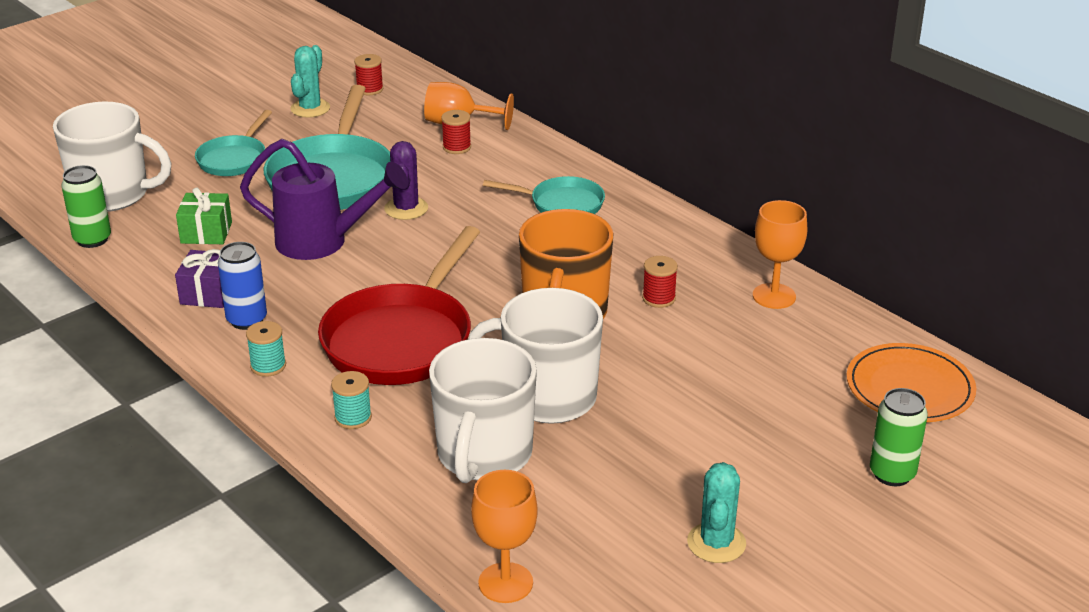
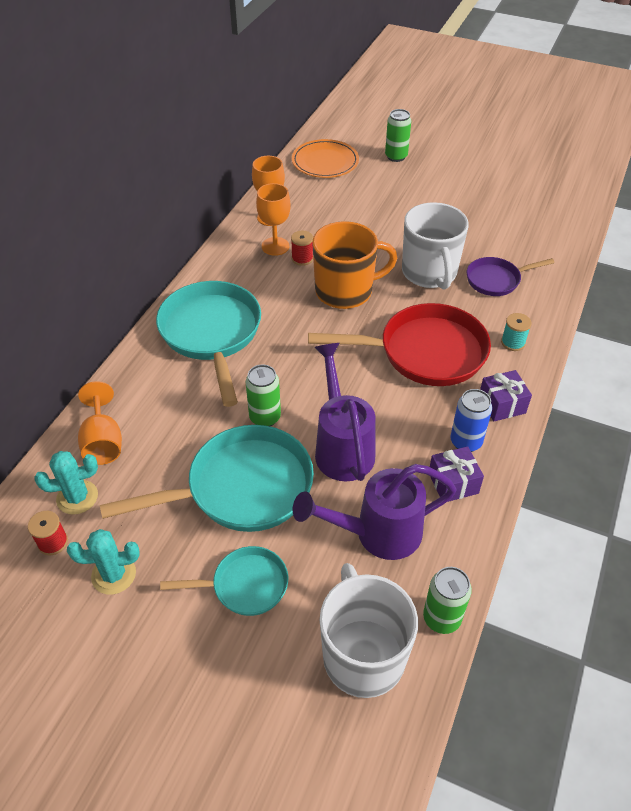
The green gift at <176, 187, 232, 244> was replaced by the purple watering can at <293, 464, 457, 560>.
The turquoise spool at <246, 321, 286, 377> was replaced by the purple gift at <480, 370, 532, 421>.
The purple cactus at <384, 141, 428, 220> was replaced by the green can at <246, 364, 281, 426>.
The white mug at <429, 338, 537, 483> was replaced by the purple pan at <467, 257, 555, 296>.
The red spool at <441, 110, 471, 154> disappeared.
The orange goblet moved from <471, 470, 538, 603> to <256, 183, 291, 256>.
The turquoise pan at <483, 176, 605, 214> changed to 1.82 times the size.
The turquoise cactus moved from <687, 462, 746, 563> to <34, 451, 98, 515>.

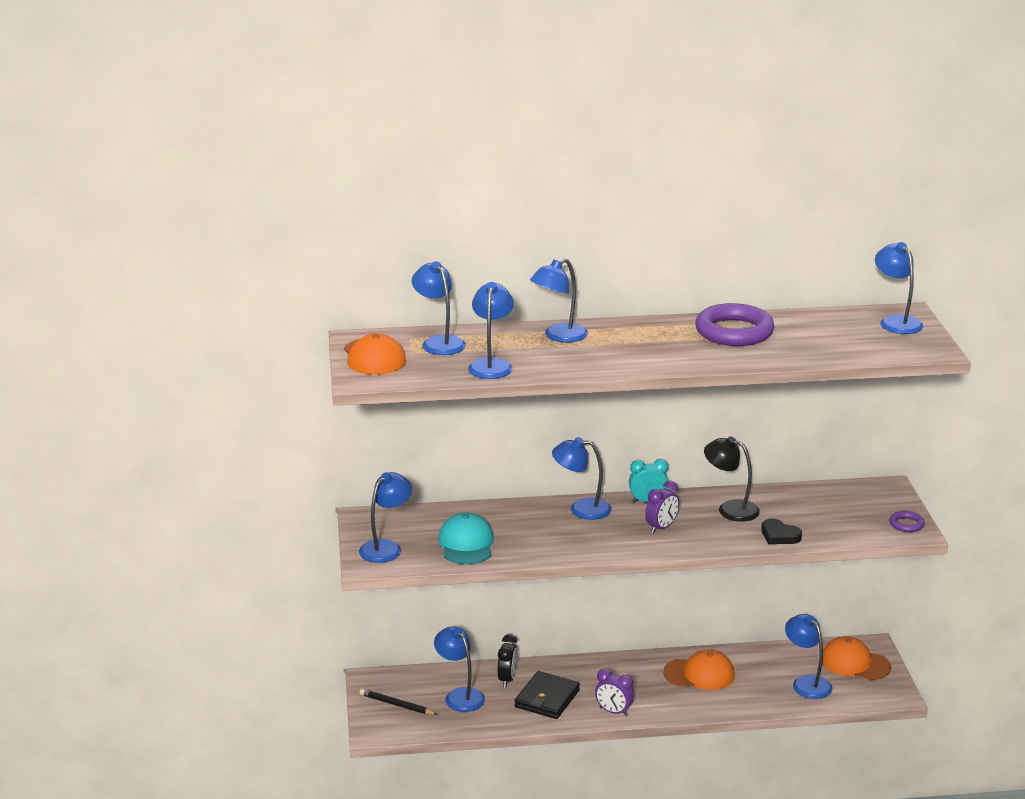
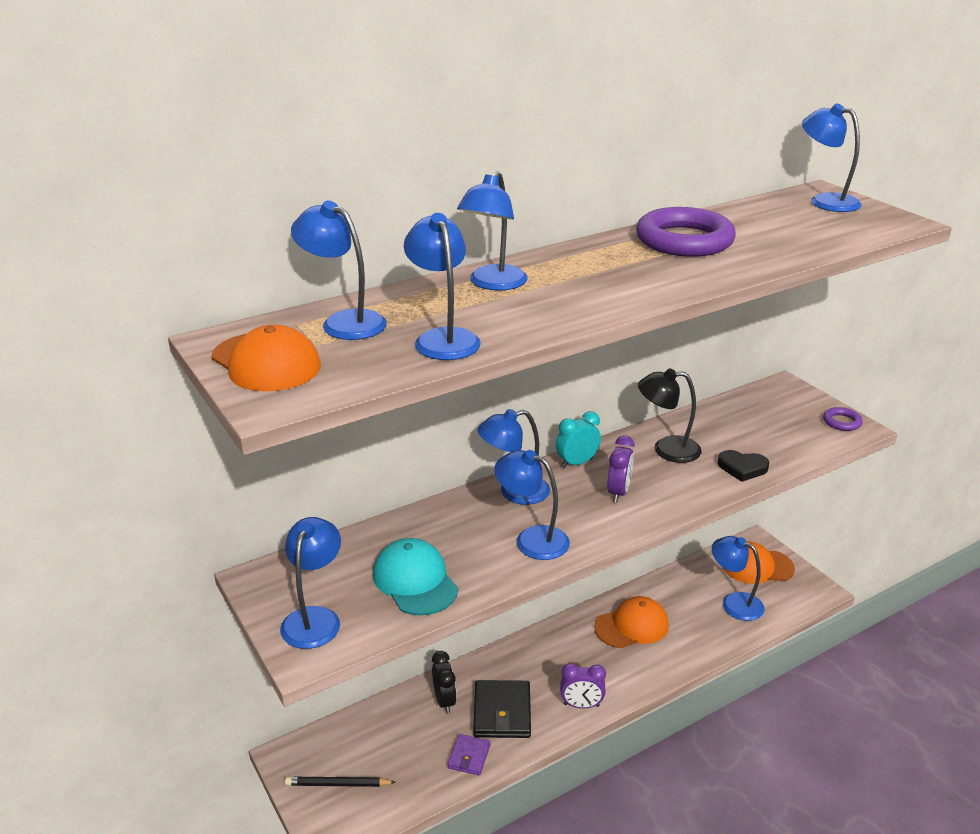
The blue lamp moved from <434, 626, 485, 712> to <495, 450, 570, 560>.
The purple wallet at <448, 734, 490, 775> appeared.

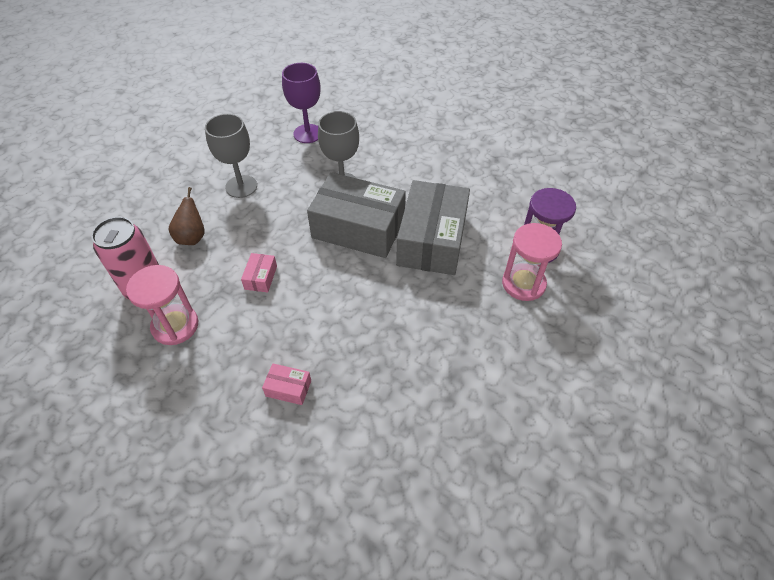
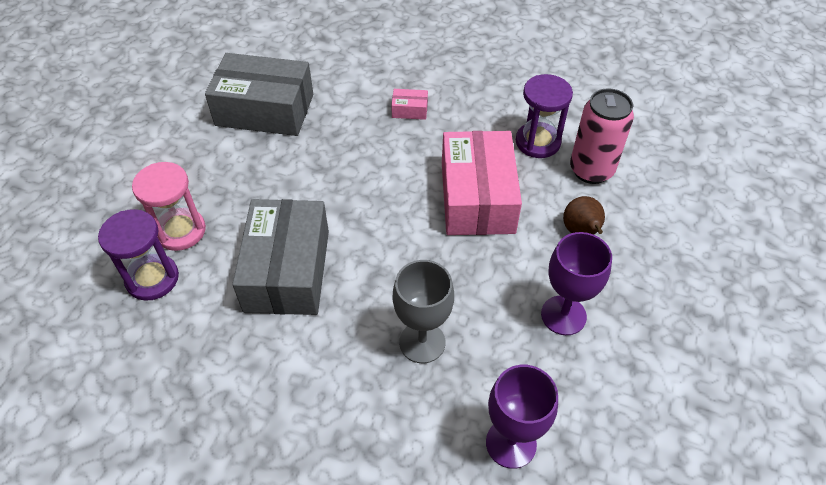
The pink hourglass at <126, 265, 198, 345> became the purple hourglass at <516, 74, 573, 158>.
The grey goblet at <205, 114, 257, 198> became the purple goblet at <541, 232, 612, 335>.
The pink box at <241, 253, 277, 293> changed to 2.49 times the size.
The grey box moved from <307, 172, 406, 258> to <205, 53, 313, 136>.

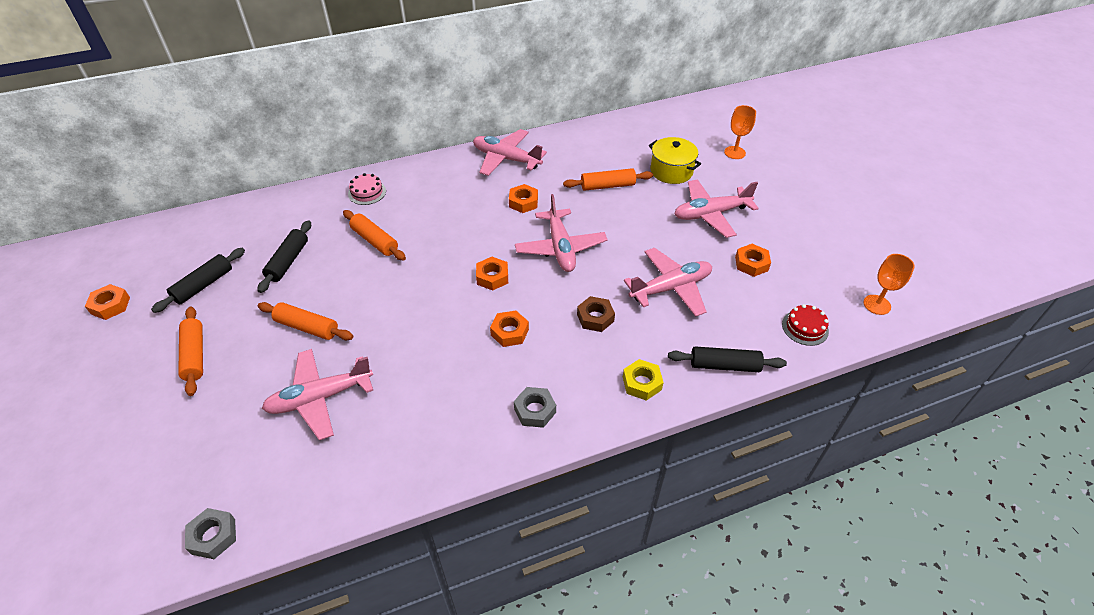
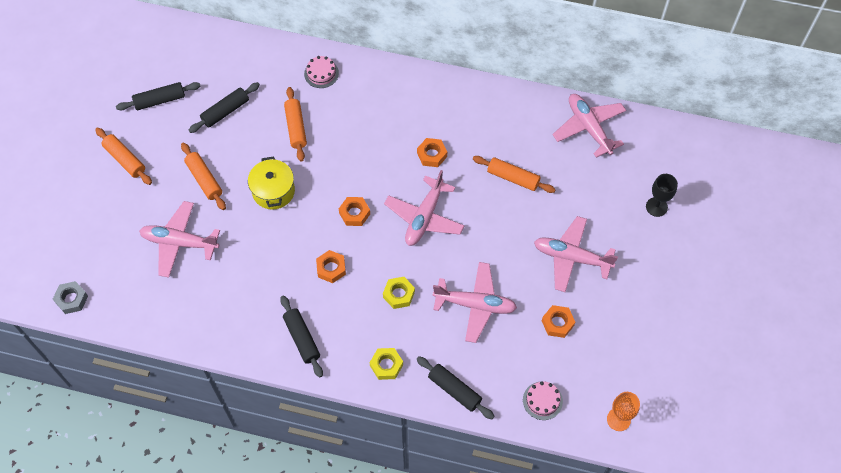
The orange nut at <85, 284, 130, 320> disappeared.
The orange rolling pin at <178, 307, 203, 396> turned 60 degrees counterclockwise.
The pink plane moved from <473, 129, 547, 176> to <552, 94, 626, 158>.
The grey nut at <514, 387, 556, 428> was replaced by the black rolling pin at <280, 296, 323, 378>.
The brown nut at <577, 296, 615, 332> became the yellow nut at <383, 277, 415, 309>.
The yellow pot moved from <649, 137, 701, 184> to <248, 156, 295, 210>.
The orange goblet at <724, 105, 756, 159> became the black goblet at <646, 174, 678, 217>.
The red cake at <782, 304, 829, 346> became the pink cake at <523, 381, 563, 420>.

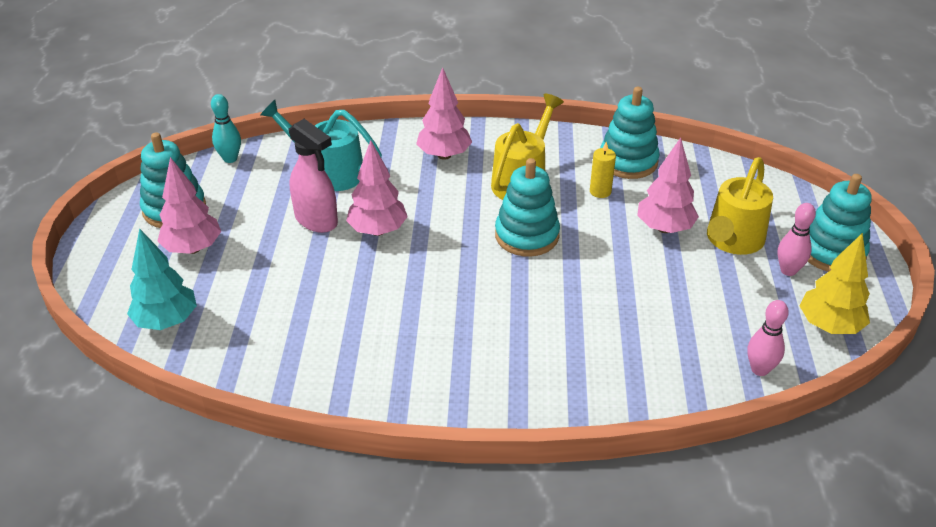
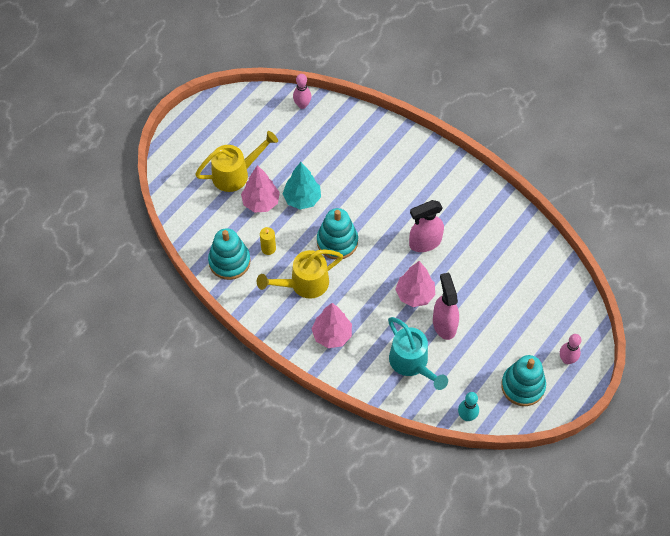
The turquoise tree moved from <127, 228, 197, 330> to <283, 162, 321, 210>.
The pink tree at <157, 157, 221, 254> disappeared.
The pink bowling pin moved from <777, 203, 816, 276> to <560, 334, 581, 364>.
The yellow tree at <800, 233, 870, 334> disappeared.
The turquoise stacking toy at <808, 174, 871, 272> disappeared.
The pink spray bottle at <409, 200, 444, 252> appeared.

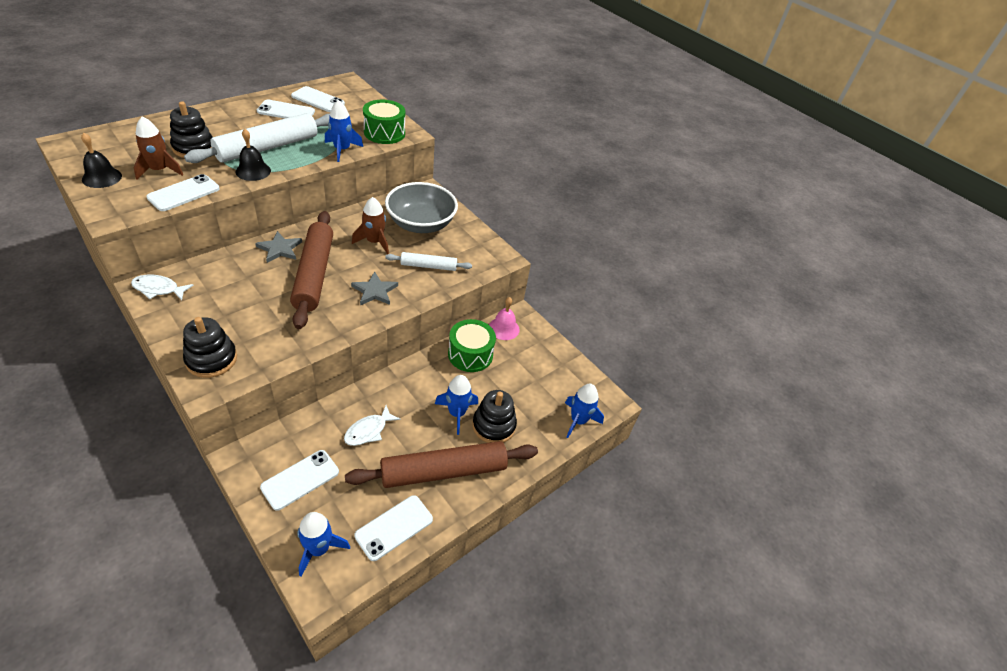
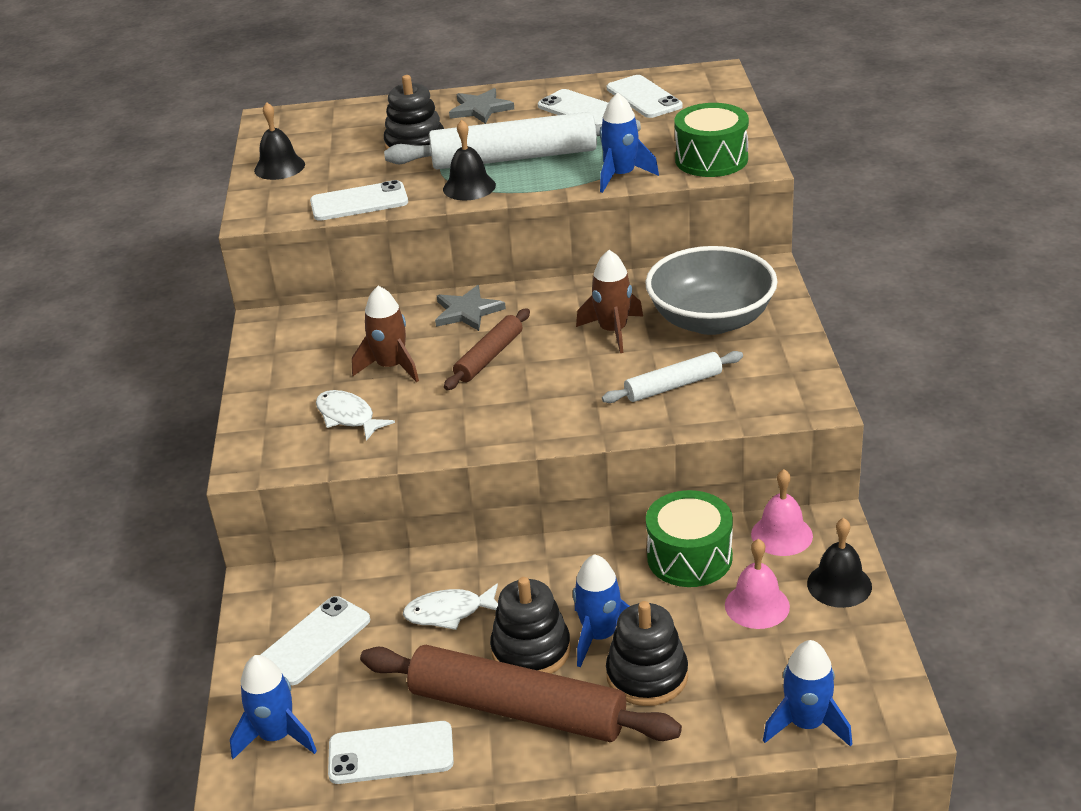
The white fish moved from <131, 275, 194, 300> to <316, 390, 395, 441>.
The brown rocket moved from <134, 116, 183, 180> to <352, 286, 419, 382>.
The black stacking toy moved from <183, 317, 237, 378> to <490, 577, 571, 674>.
The white phone at <260, 450, 339, 511> turned 45 degrees counterclockwise.
The brown rolling pin at <290, 211, 333, 329> changed to 0.53 times the size.
The grey star moved from <351, 272, 398, 305> to <449, 88, 514, 124>.
The white rolling pin at <385, 252, 472, 271> turned 60 degrees counterclockwise.
The pink bell at <725, 539, 790, 629> appeared.
The black bell at <807, 518, 872, 608> appeared.

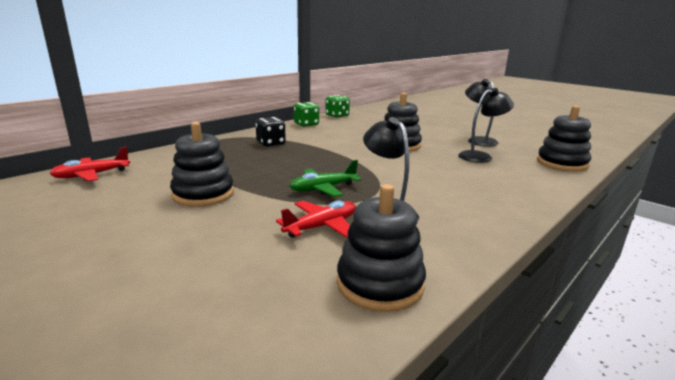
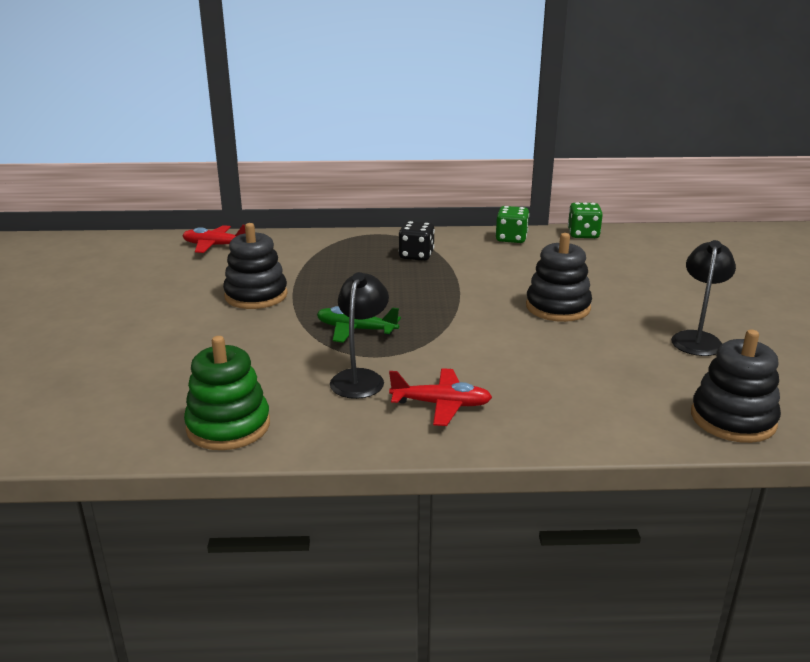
The red plane moved from <276, 201, 356, 238> to <389, 368, 492, 426>.
The black stacking toy at <337, 184, 426, 312> became the green stacking toy at <184, 336, 270, 450>.
The black lamp at <458, 88, 514, 163> disappeared.

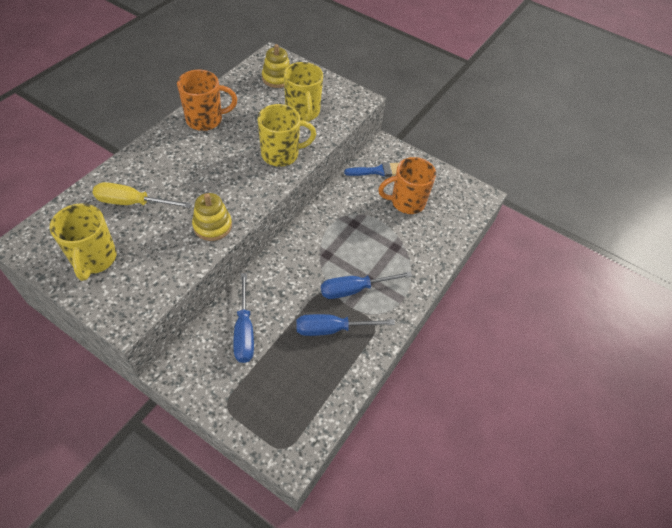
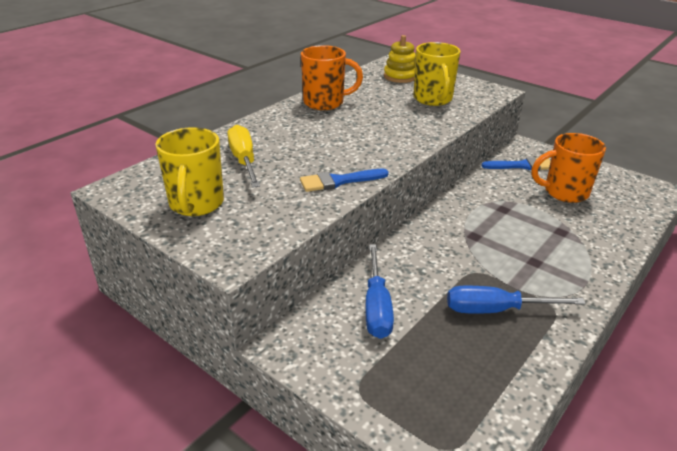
The yellow screwdriver at <93, 182, 192, 208> turned 60 degrees clockwise.
The yellow stacking toy at <192, 193, 232, 241> was replaced by the blue brush at <300, 169, 389, 192>.
The yellow mug at <257, 104, 316, 167> disappeared.
The blue screwdriver at <321, 272, 412, 299> disappeared.

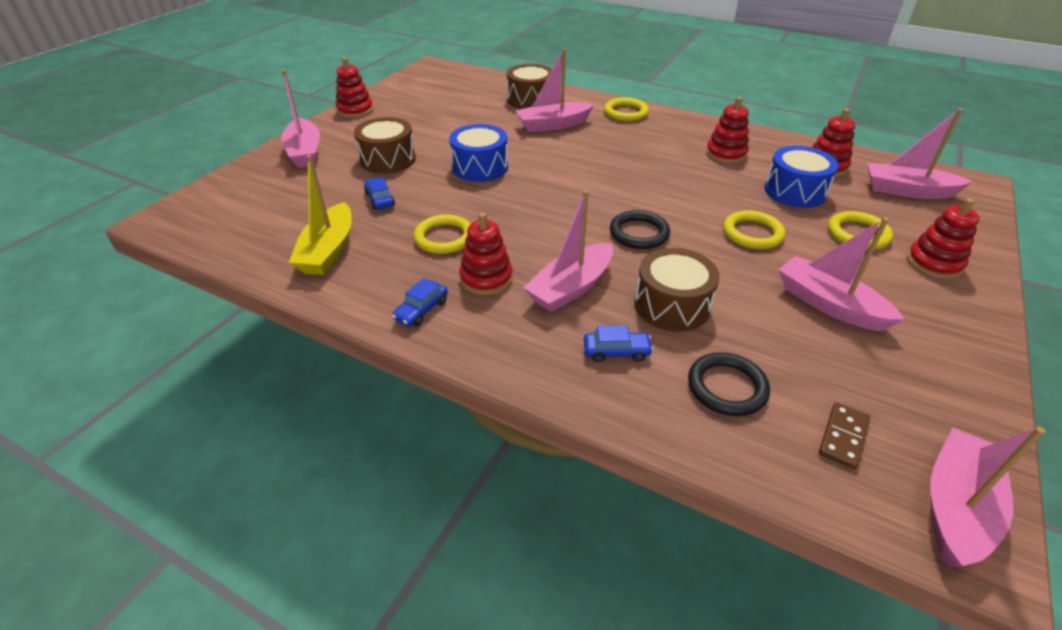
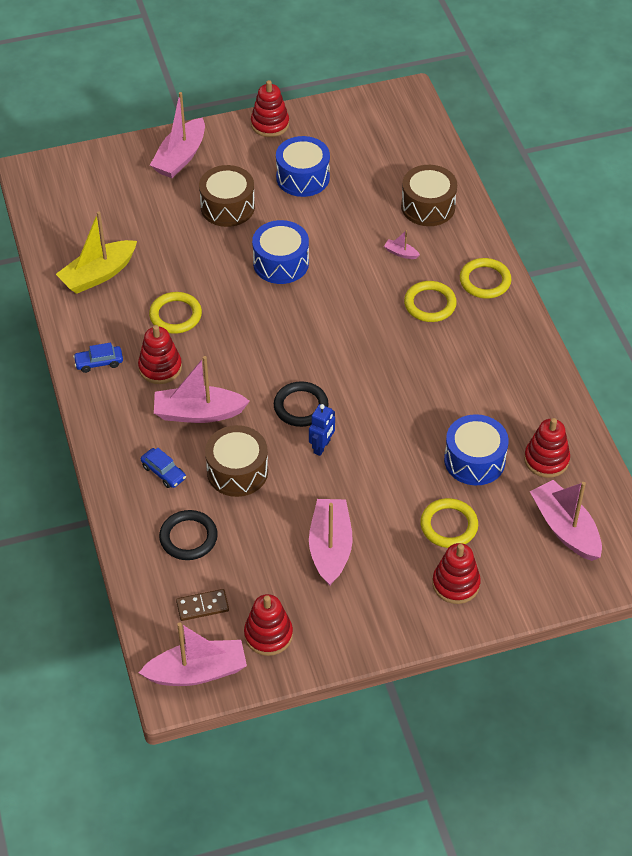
The blue car at <364, 177, 395, 210> disappeared.
The pink boat at <515, 48, 594, 132> changed to 0.43 times the size.
The red stacking toy moved from <706, 97, 749, 163> to <244, 594, 293, 656>.
The yellow ring moved from <723, 210, 786, 249> to <404, 281, 457, 322>.
The blue drum at <276, 136, 330, 197> appeared.
The blue robot at <309, 404, 335, 456> appeared.

